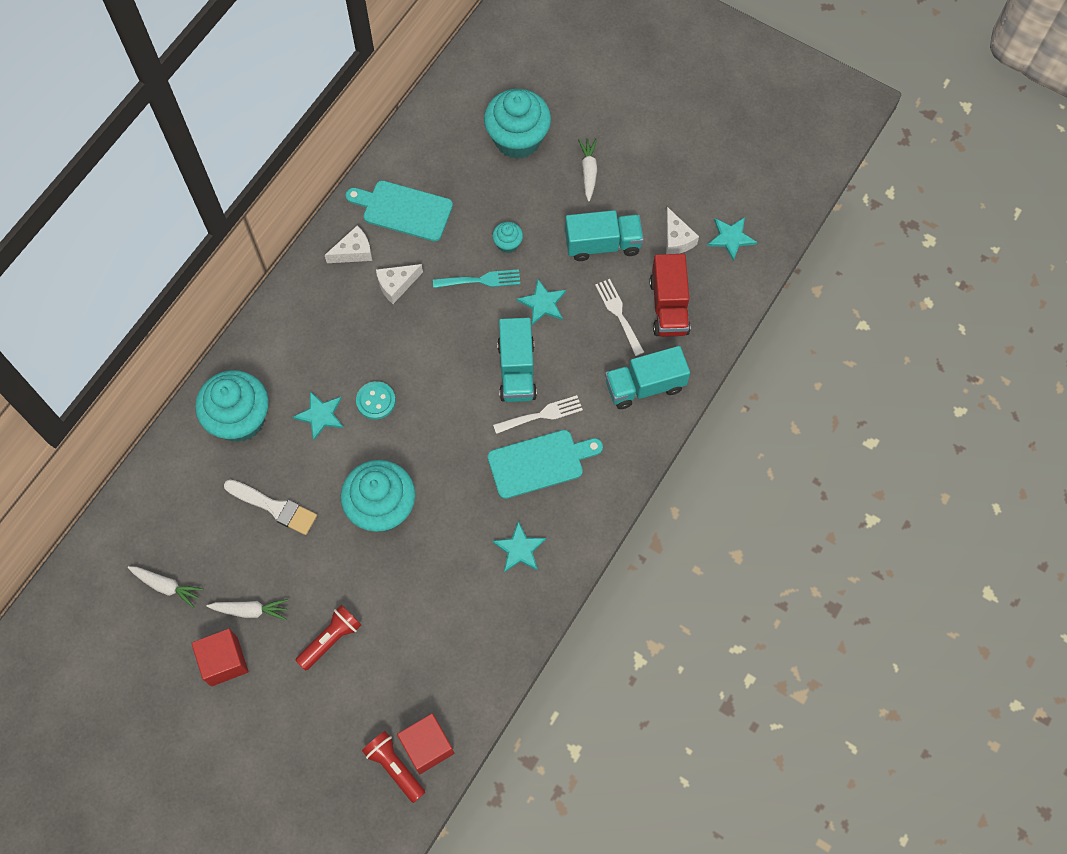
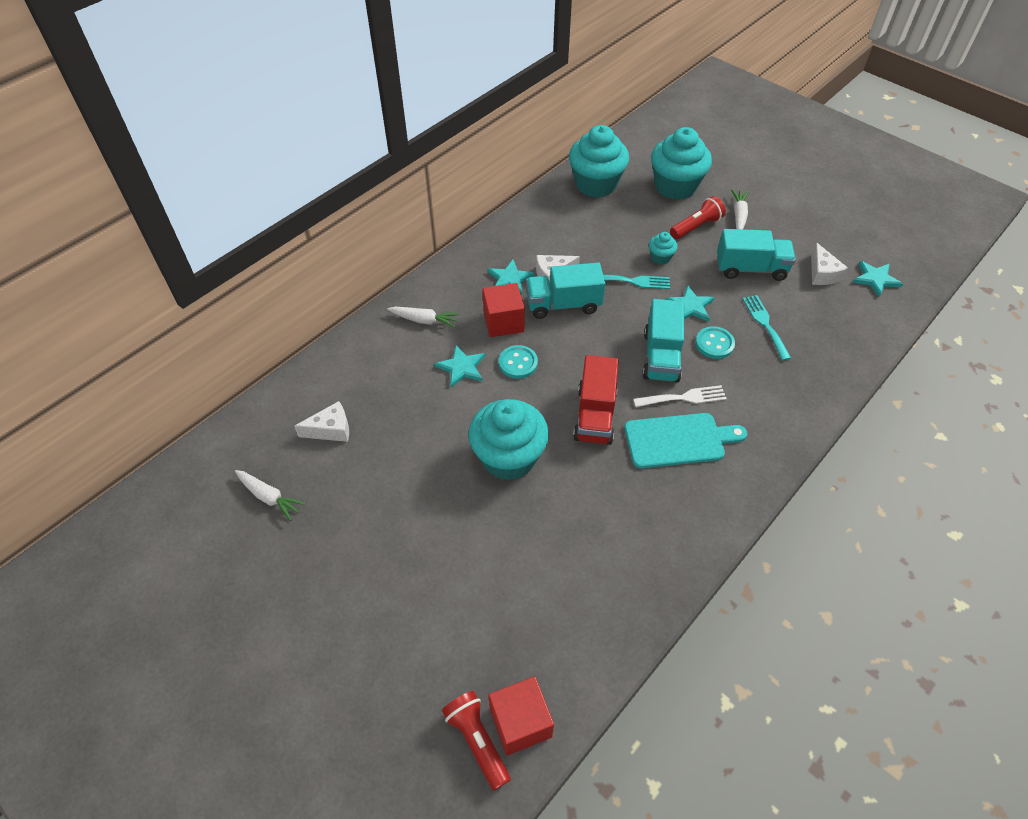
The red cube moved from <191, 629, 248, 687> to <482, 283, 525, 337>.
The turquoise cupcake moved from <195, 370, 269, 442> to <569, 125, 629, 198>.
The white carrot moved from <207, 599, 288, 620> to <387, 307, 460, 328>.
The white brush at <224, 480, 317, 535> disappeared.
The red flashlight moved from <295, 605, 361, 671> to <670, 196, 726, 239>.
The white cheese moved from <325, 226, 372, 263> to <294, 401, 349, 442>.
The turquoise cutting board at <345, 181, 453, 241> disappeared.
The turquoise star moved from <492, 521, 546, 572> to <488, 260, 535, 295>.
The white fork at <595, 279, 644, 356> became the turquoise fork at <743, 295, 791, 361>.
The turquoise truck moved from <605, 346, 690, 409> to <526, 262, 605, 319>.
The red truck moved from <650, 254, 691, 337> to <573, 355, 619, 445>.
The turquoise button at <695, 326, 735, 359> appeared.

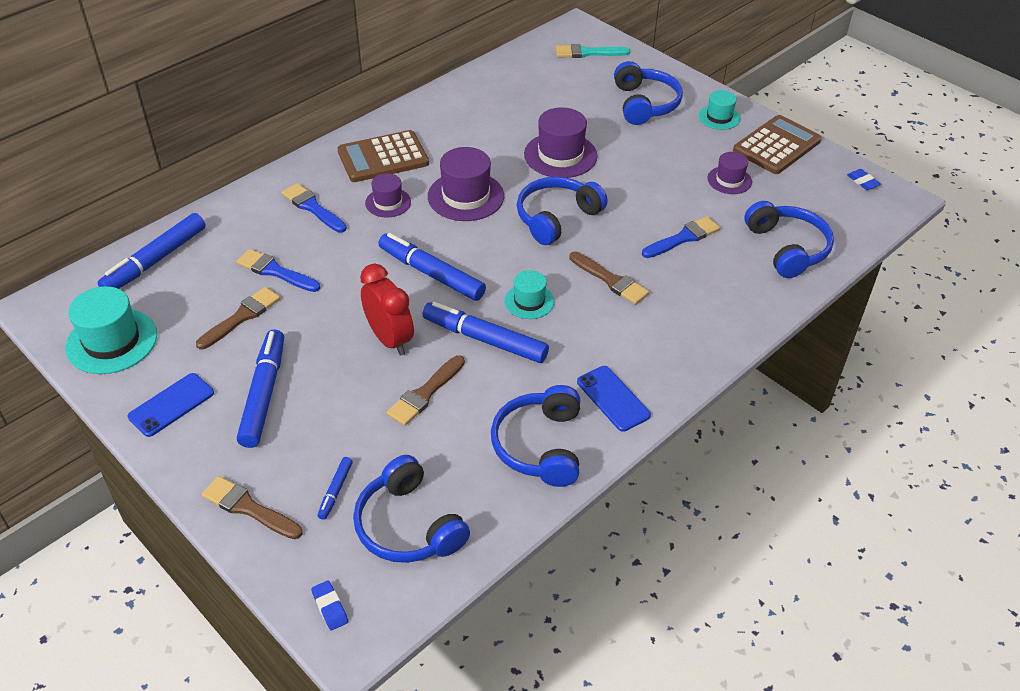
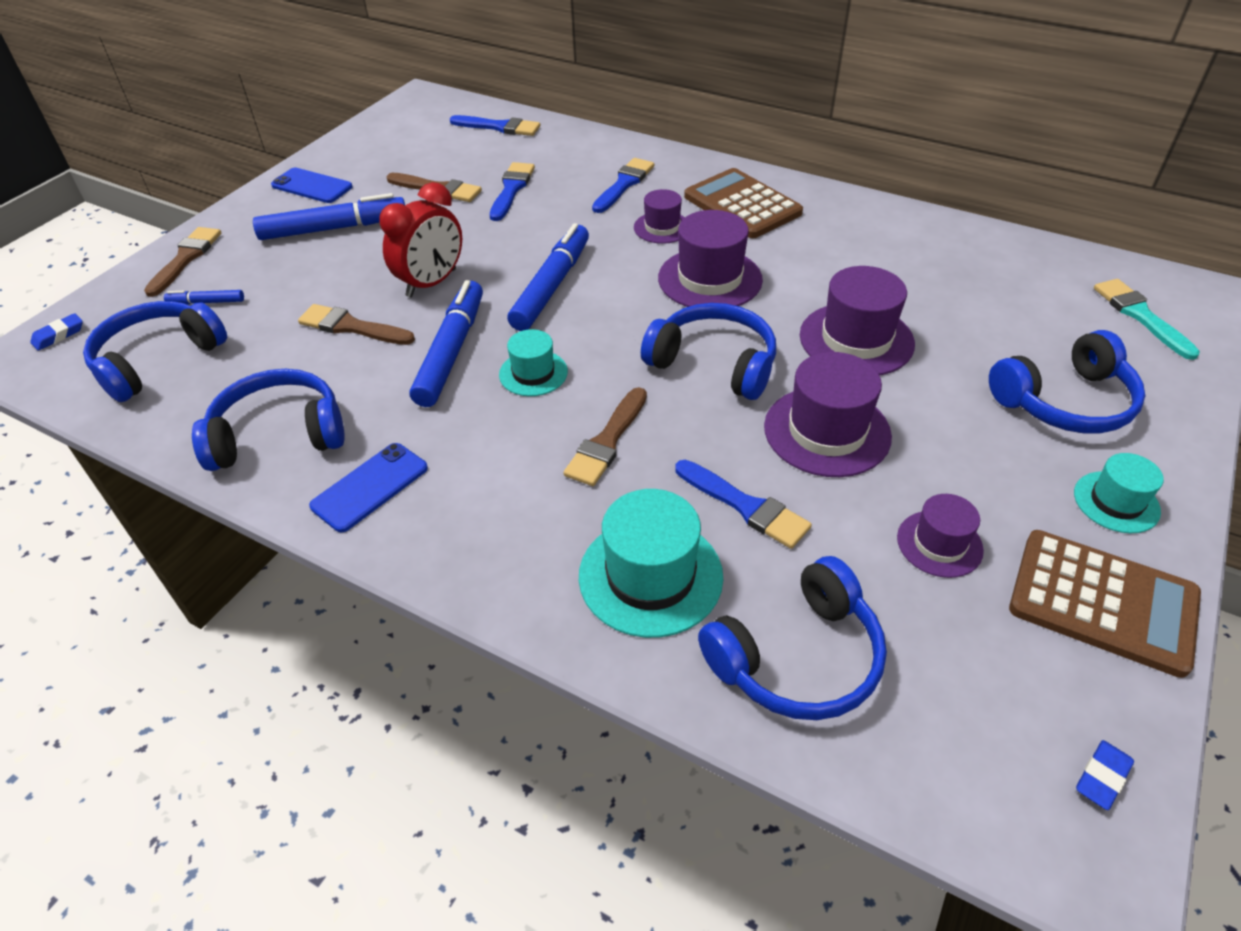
The turquoise hat moved from <65, 286, 157, 374> to <579, 489, 723, 638>.
The blue marker at <98, 213, 205, 289> was replaced by the blue brush at <450, 115, 540, 136>.
The purple hat at <764, 352, 892, 477> appeared.

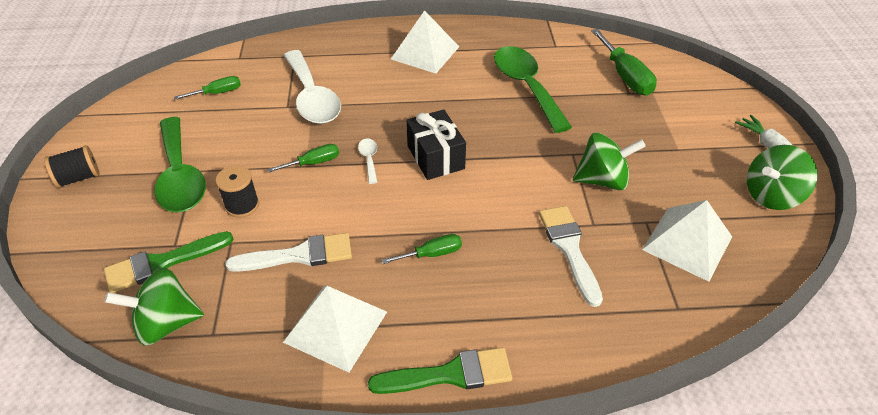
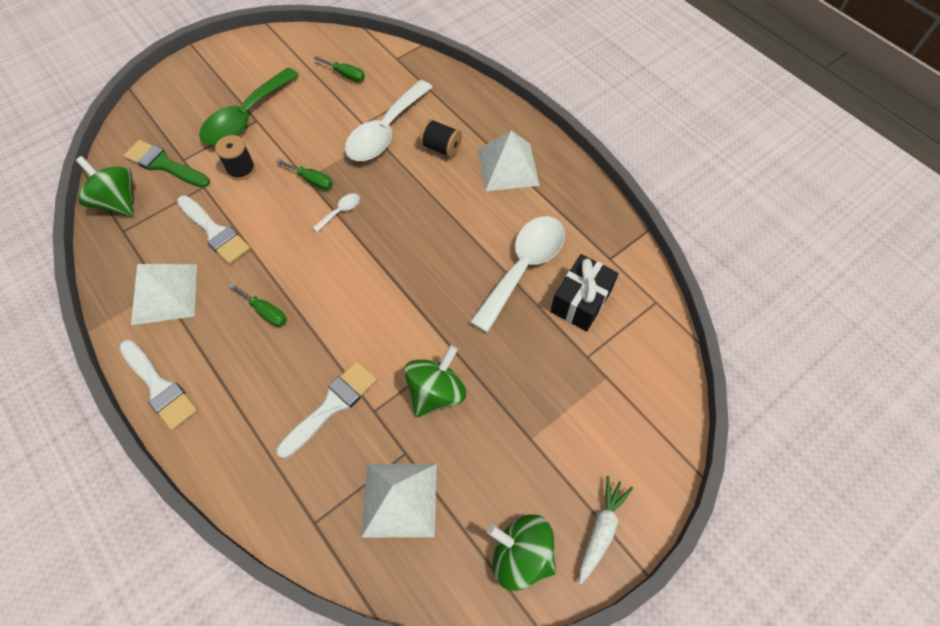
The black spool moved from <44, 145, 99, 188> to <419, 119, 462, 158>.
The green brush at <368, 347, 512, 394> became the white brush at <119, 340, 198, 430>.
The black gift moved from <406, 110, 466, 180> to <550, 254, 619, 331>.
The green spoon at <494, 46, 572, 133> became the white spoon at <470, 216, 565, 333>.
The green spinning top at <573, 133, 646, 190> turned 105 degrees counterclockwise.
The green screwdriver at <591, 29, 657, 95> disappeared.

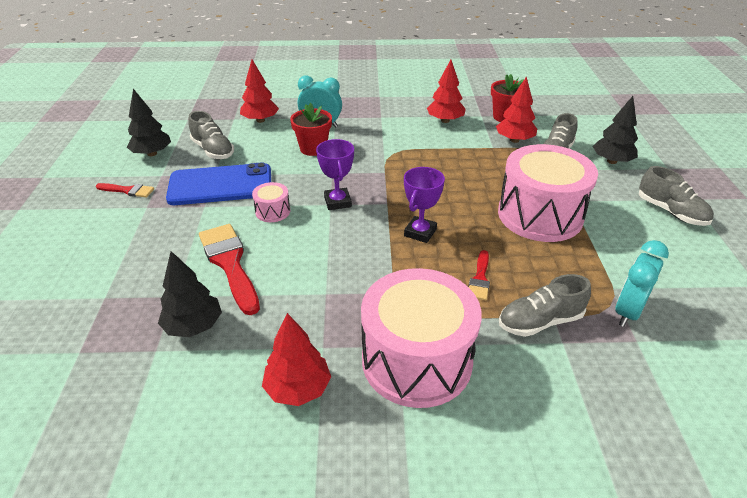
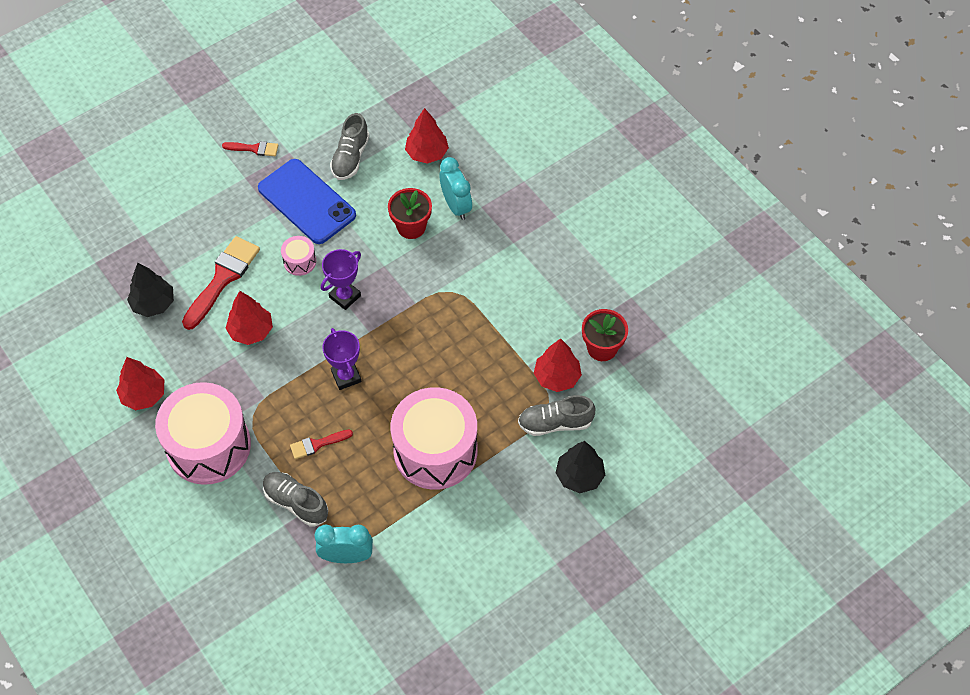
The red brush at <96, 183, 154, 198> turned 60 degrees counterclockwise.
The black tree at <127, 89, 171, 156> disappeared.
The purple trophy at <404, 167, 445, 243> turned 75 degrees clockwise.
The red tree moved from <427, 60, 466, 123> to <226, 291, 273, 345>.
The grey shoe at <639, 166, 714, 226> disappeared.

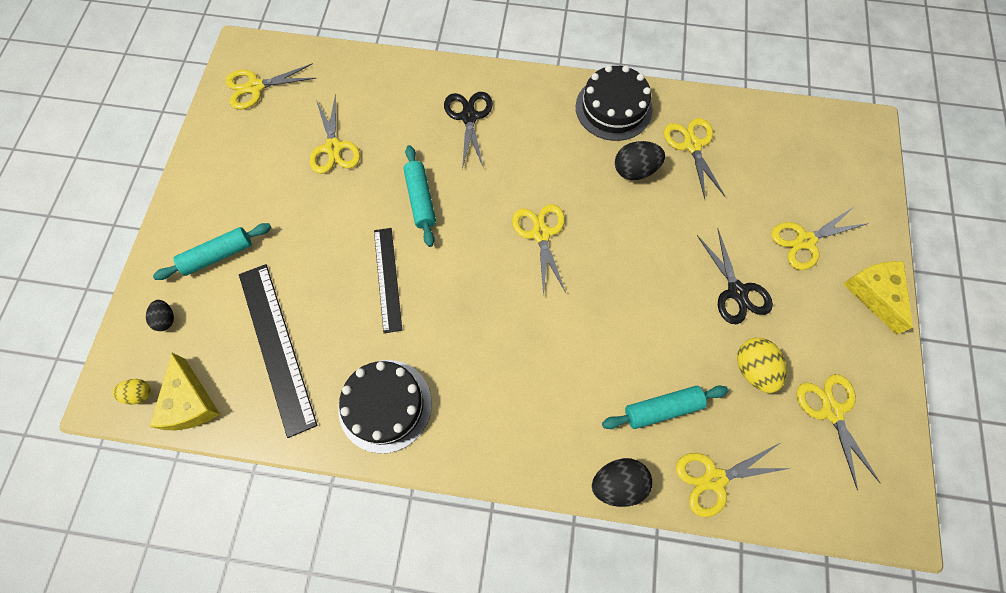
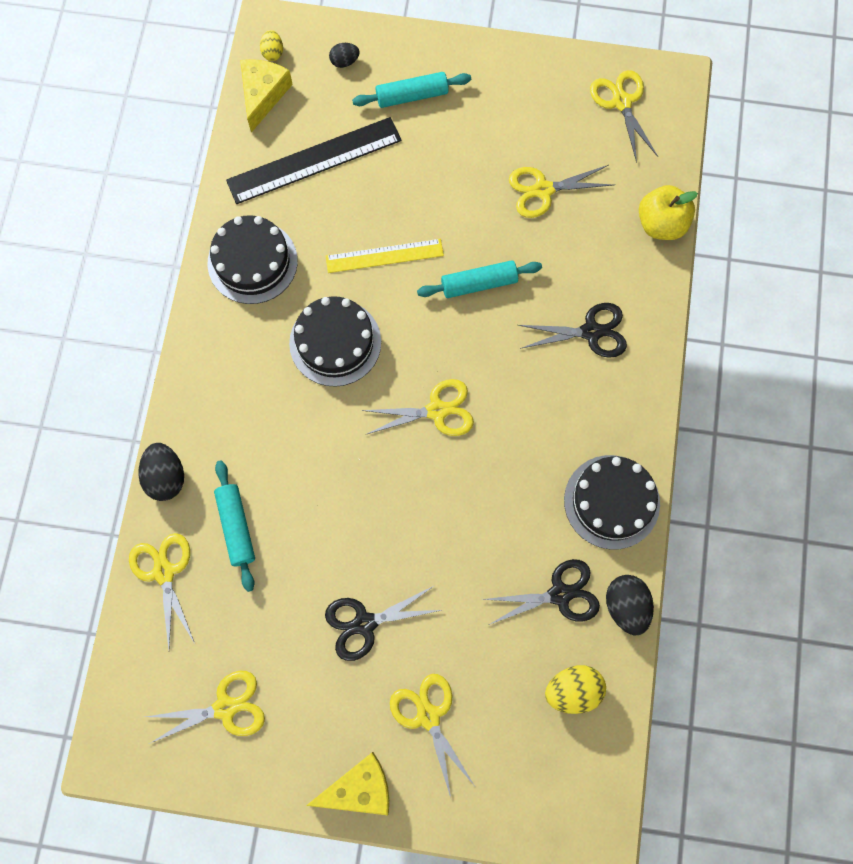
The yellow cheese at <149, 353, 220, 430> turned 120 degrees clockwise.
The turquoise rolling pin at <153, 223, 271, 280> turned 75 degrees counterclockwise.
The black ruler at <374, 228, 402, 333> became the yellow ruler at <325, 238, 444, 273>.
The black egg moved from <615, 141, 665, 180> to <606, 575, 654, 636>.
The yellow scissors at <664, 118, 725, 199> became the black scissors at <481, 559, 600, 625>.
The yellow egg moved from <737, 338, 787, 393> to <545, 665, 606, 714>.
The black cake at <289, 296, 381, 387> appeared.
The yellow apple at <639, 185, 698, 240> appeared.

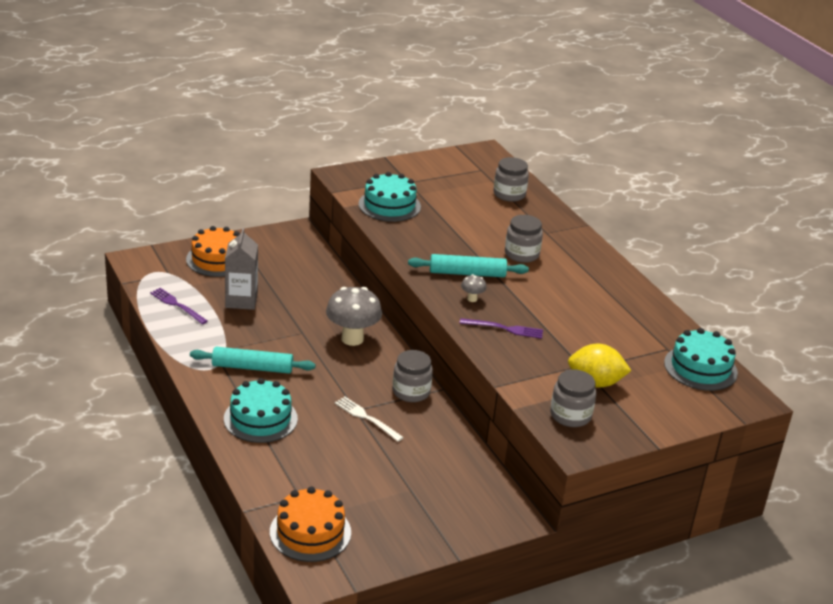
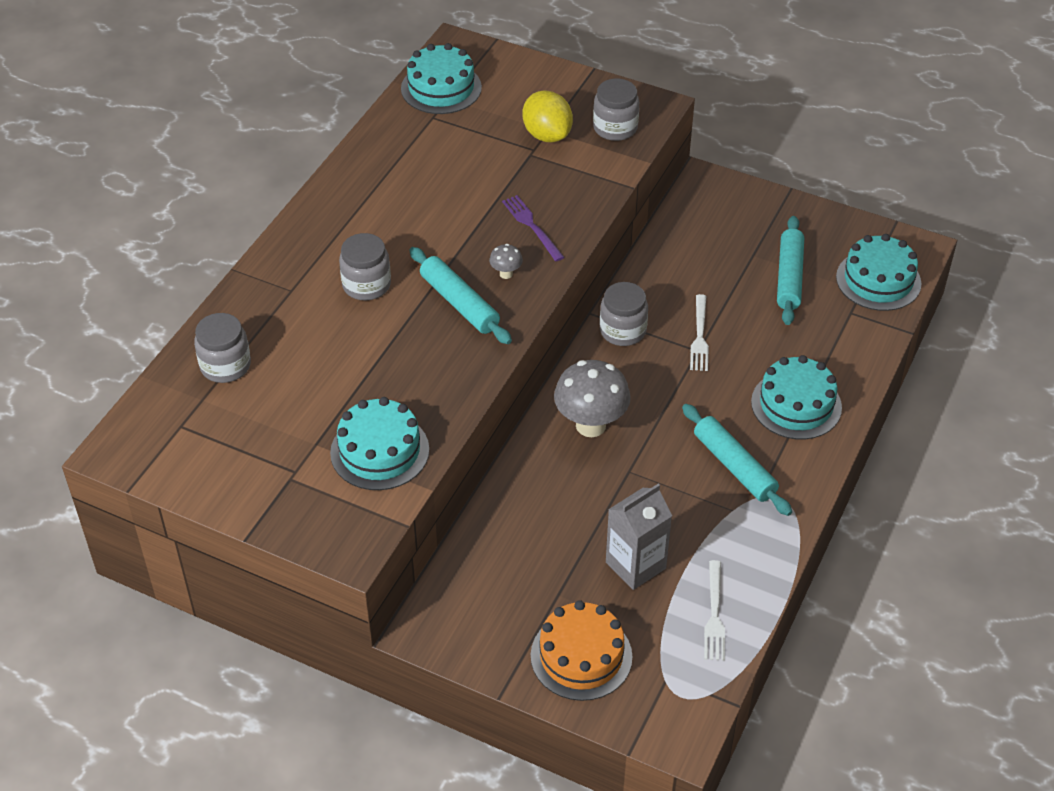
The purple fork at <150, 288, 208, 324> became the white fork at <704, 560, 725, 661>.
The orange cake at <270, 487, 351, 562> became the turquoise cake at <836, 234, 921, 311>.
The turquoise rolling pin at <777, 216, 804, 325> appeared.

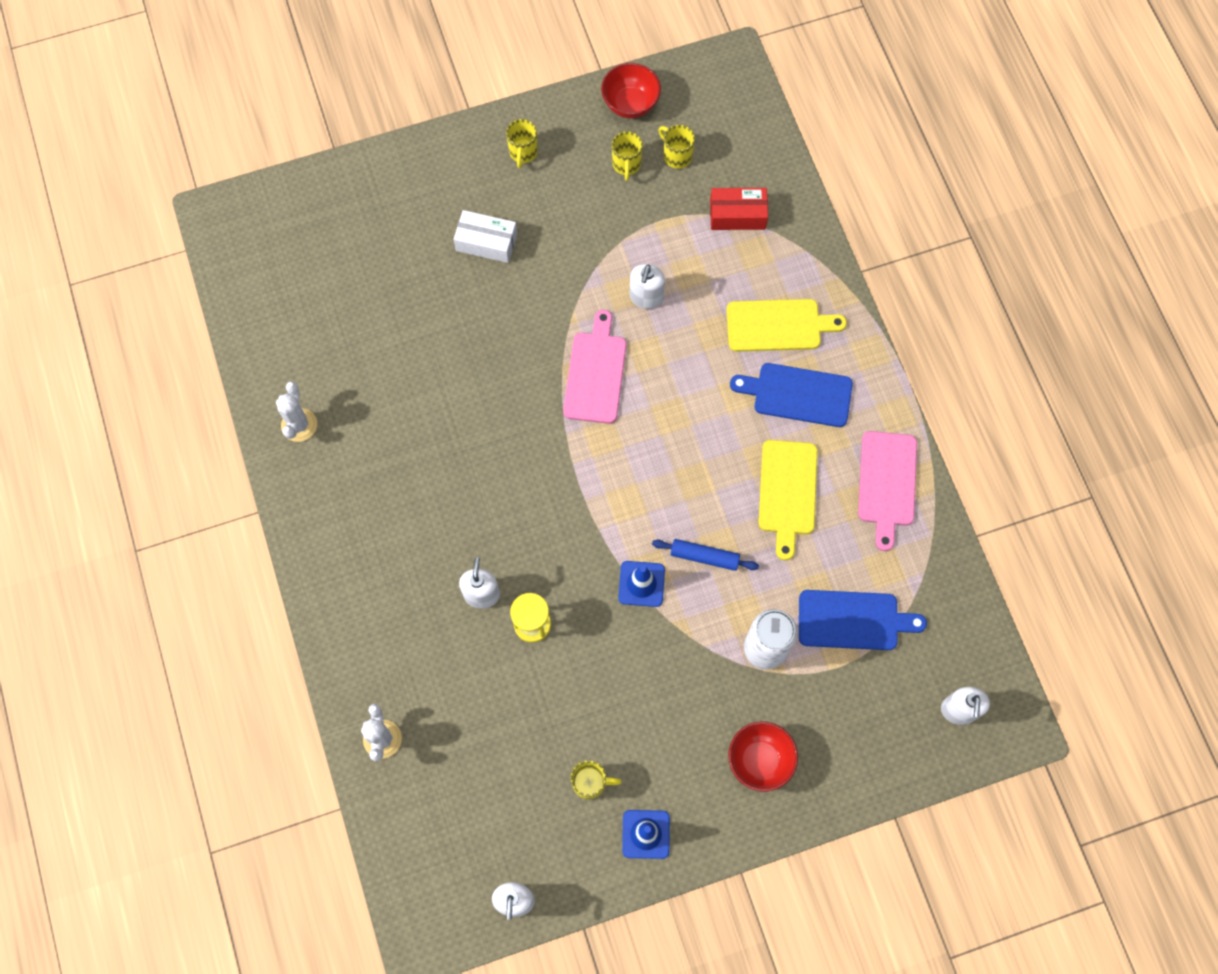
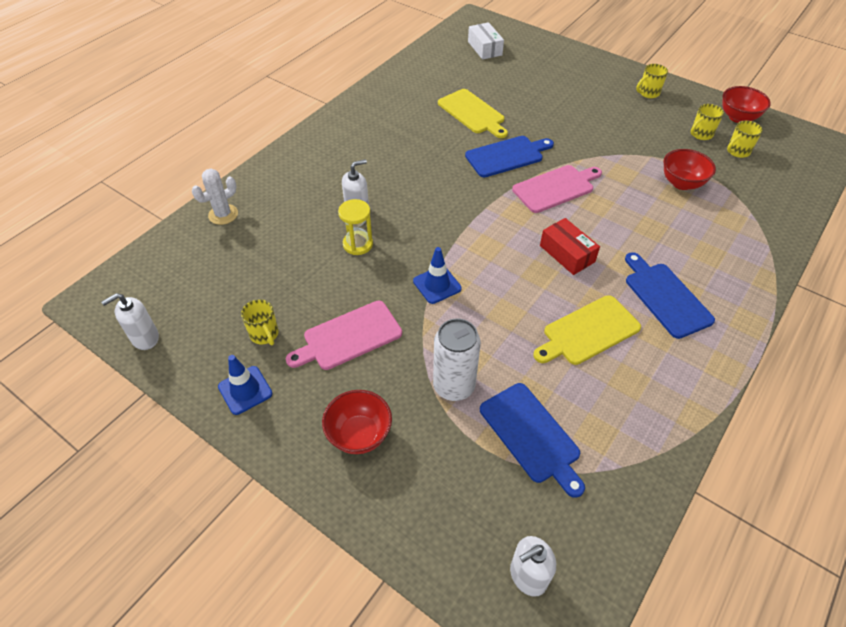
The white cactus at <276, 381, 317, 442> disappeared.
The white box moved from <453, 210, 517, 263> to <468, 22, 504, 60>.
The white soap dispenser at <630, 264, 665, 309> disappeared.
The blue rolling pin at <652, 539, 759, 571> disappeared.
The yellow mug at <659, 124, 695, 169> turned 135 degrees counterclockwise.
The red box moved from <710, 188, 768, 230> to <540, 218, 600, 275>.
The yellow cutting board moved from <726, 299, 847, 352> to <438, 89, 508, 138>.
The pink cutting board moved from <858, 431, 917, 551> to <286, 301, 402, 370>.
The blue cutting board at <465, 136, 554, 178> appeared.
The red bowl at <663, 149, 716, 190> appeared.

